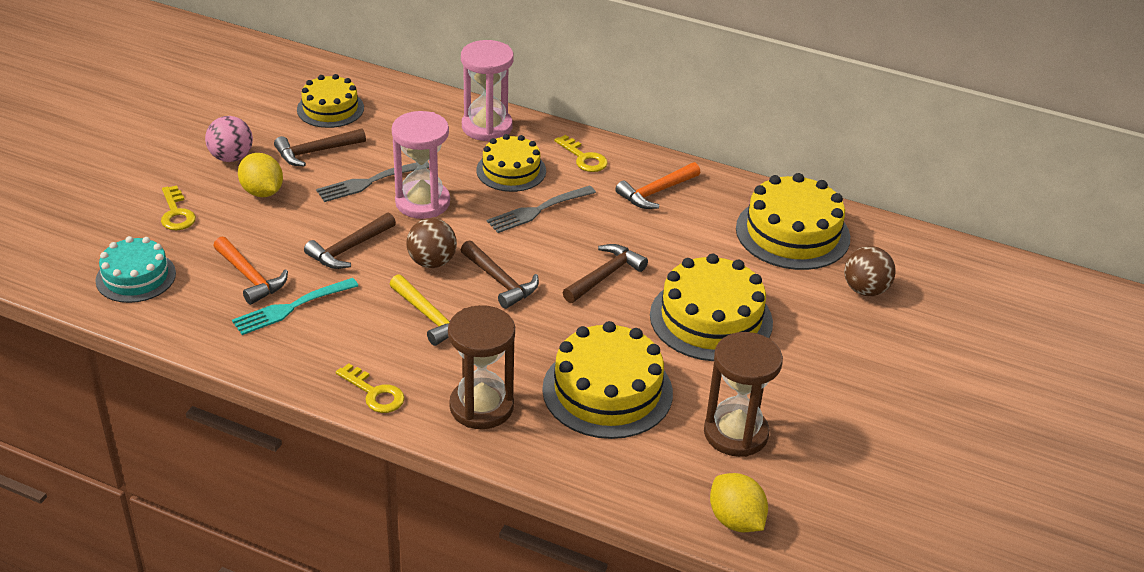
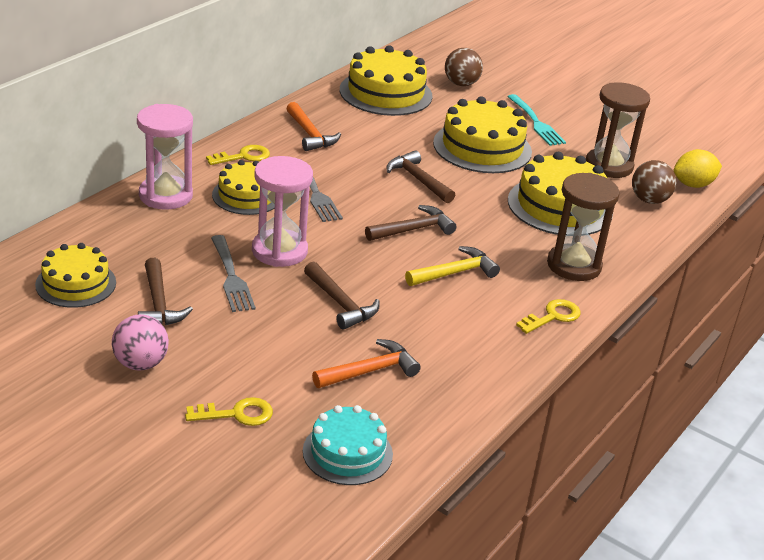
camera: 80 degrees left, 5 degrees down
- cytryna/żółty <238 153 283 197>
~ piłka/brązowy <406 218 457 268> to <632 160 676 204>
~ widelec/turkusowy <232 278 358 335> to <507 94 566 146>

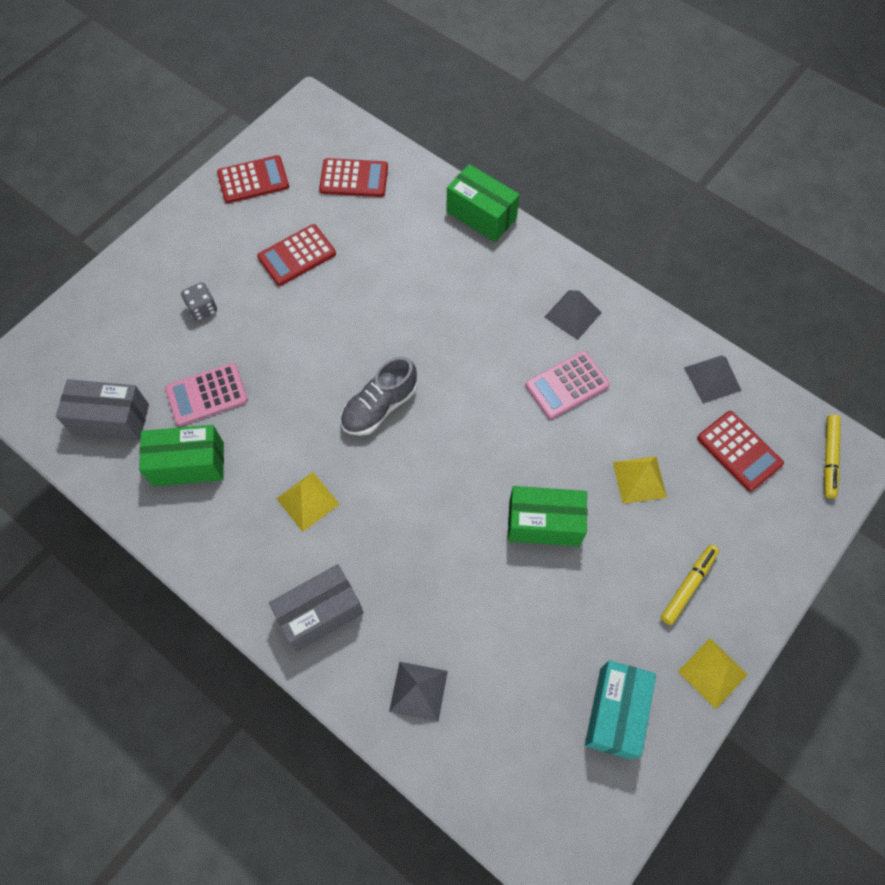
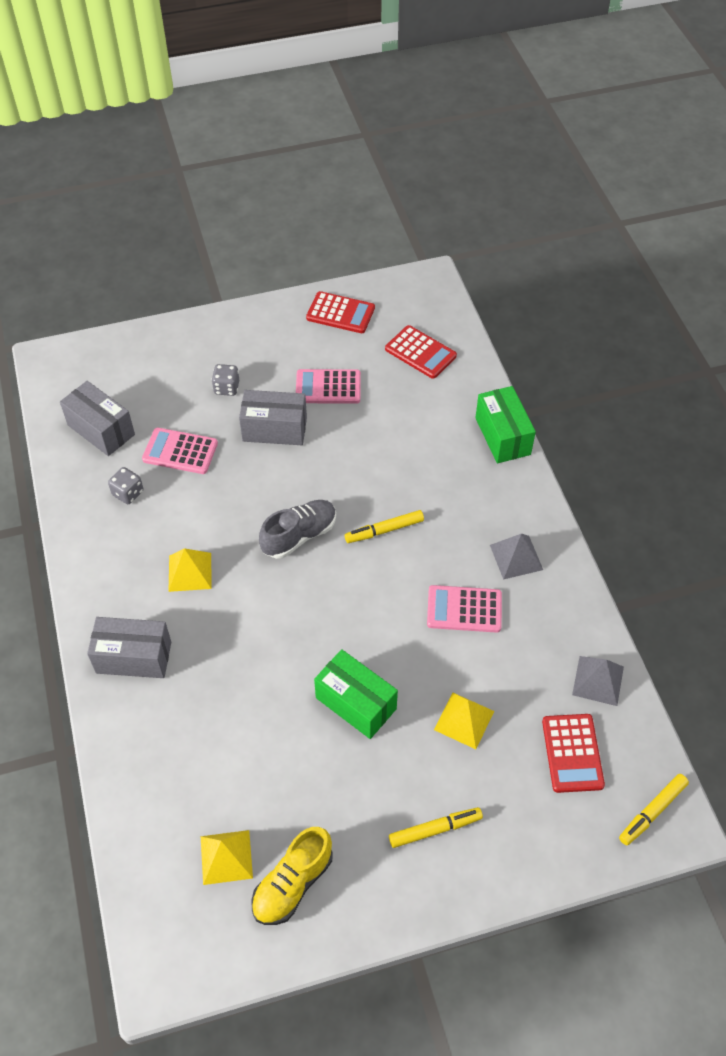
camera: 35 degrees right, 10 degrees down
~ kalkulator/czerwony <257 224 336 286> to kalkulator/różowy <296 369 361 404>
~ but/szary <340 357 417 436> = <259 500 336 559> 150 degrees clockwise
~ pudełko/zielony <139 425 224 486> to kostka do gry/szary <108 467 143 504>
~ piramida/żółty <678 638 748 709> to <201 830 253 885>
~ pudełko/turkusowy <585 660 656 760> to but/żółty <251 827 333 925>
- piramida/szary <389 662 448 722>
+ pudełko/szary <239 390 307 445>
+ flamaster/żółty <345 510 424 543>

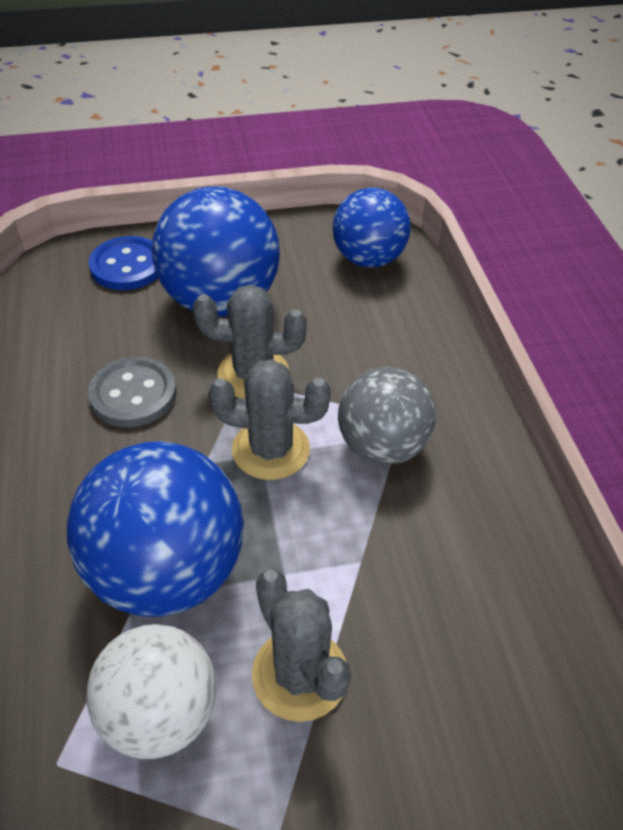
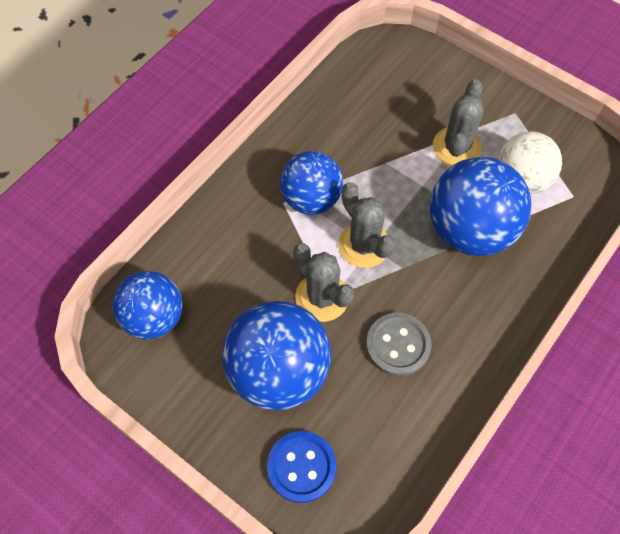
camera: 130 degrees left, 15 degrees up
~ piłka/szary <338 367 436 465> to piłka/niebieski <280 151 343 215>

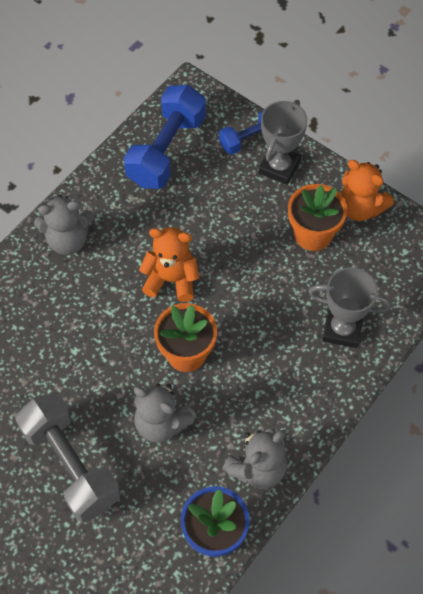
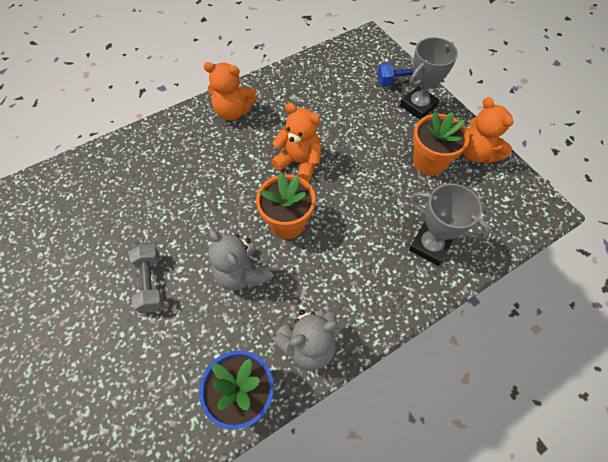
camera: 20 degrees right, 0 degrees up
- hantel/niebieski <124 85 206 189>
~ miś/szary <34 195 94 255> to miś/pomarańczowy <204 62 256 121>
~ hantel/szary <15 392 120 522> = <129 245 164 313> x0.56

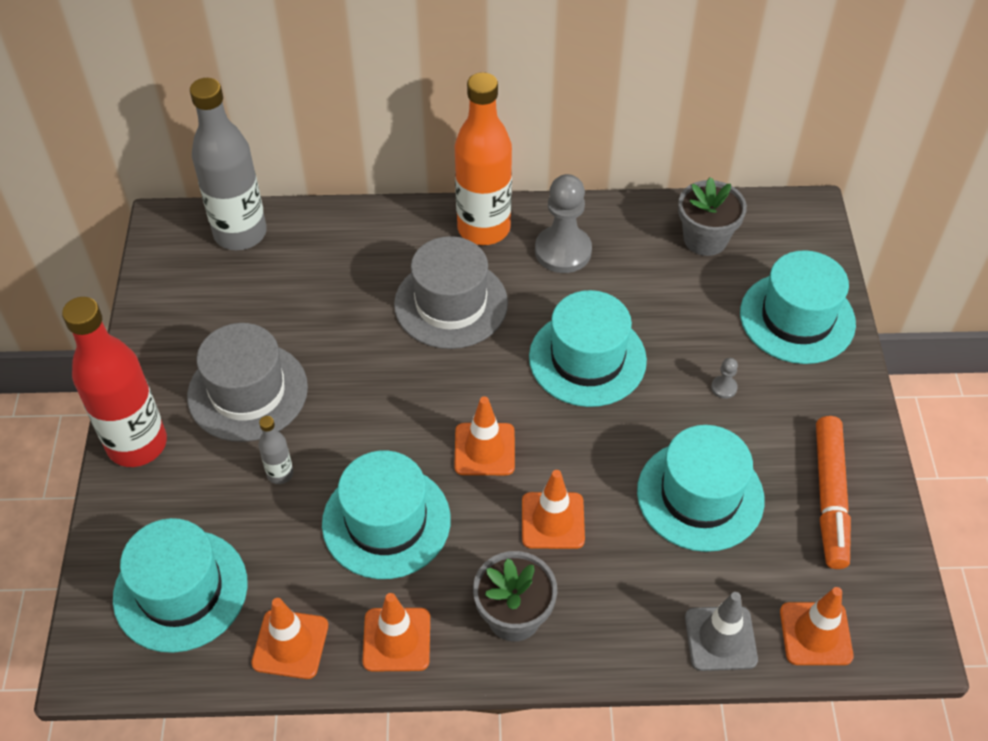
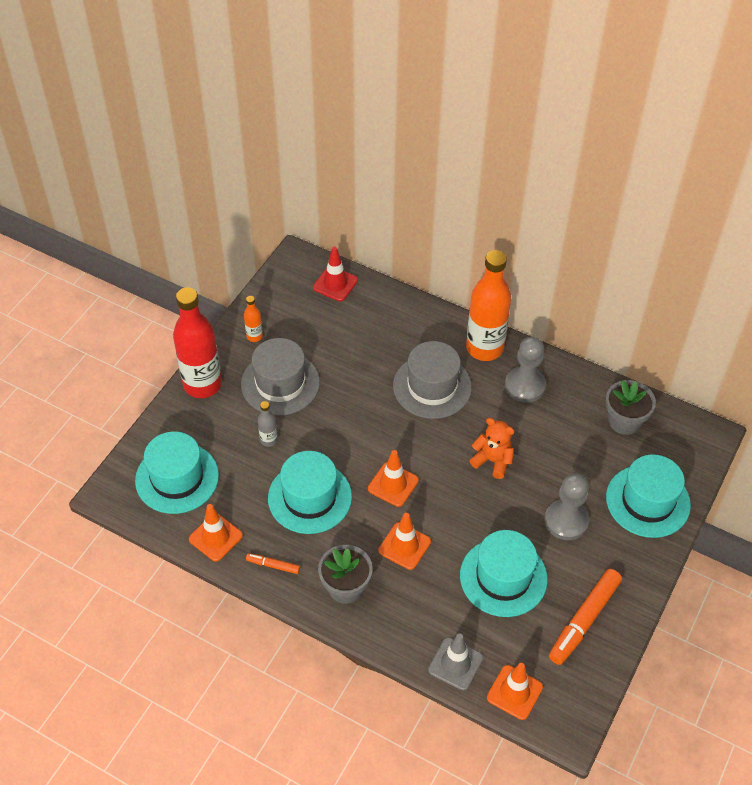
camera: 30 degrees right, 0 degrees up
~ butelka/szary <190 78 267 250> to pachołek/czerwony <313 247 358 302>
~ kapelusz/turkusowy <529 290 647 407> to miś/pomarańczowy <469 418 514 479>
~ pionek/szary <711 358 738 399> = <544 473 589 540> x2.39
~ pachołek/pomarańczowy <363 593 430 671> to flamaster/pomarańczowy <246 553 300 574>
+ butelka/pomarańczowy <244 296 263 342>

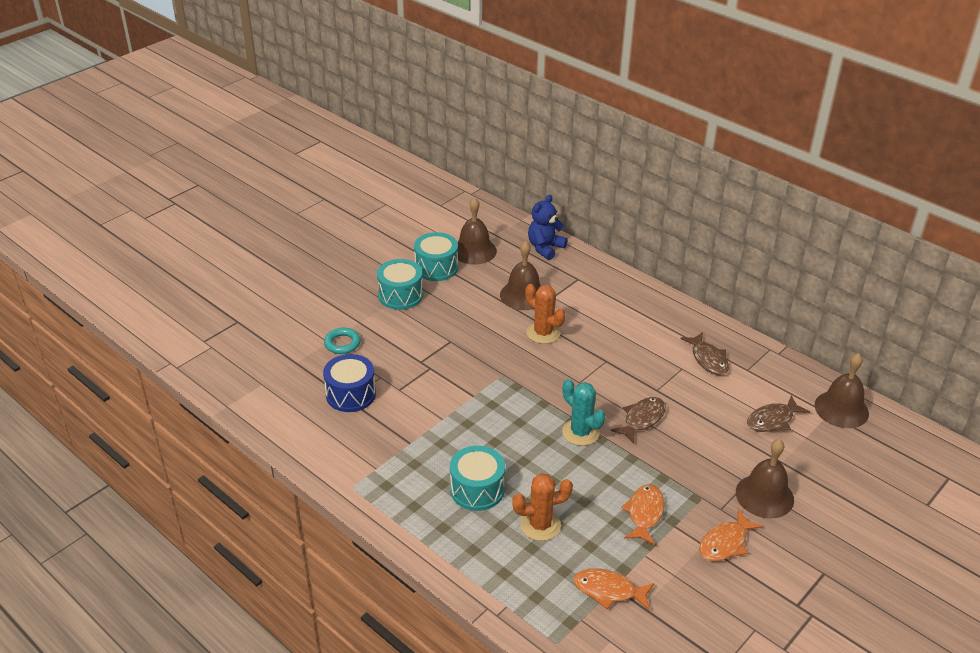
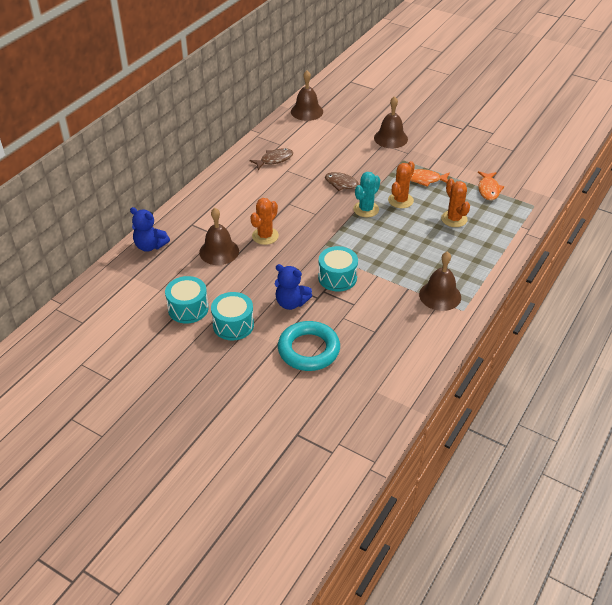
camera: 100 degrees left, 5 degrees up
~ dzwonek/brązowy <458 197 497 265> to <419 251 461 311>
~ pierścień/turkusowy <324 328 361 354> = <278 321 340 371> x1.91
- bęben/niebieski <323 354 376 412>
- ryba/brązowy <747 395 810 432>
~ bęben/turkusowy <450 446 505 511> to <318 246 358 292>
- ryba/pomarańczowy <699 509 763 562>
+ kaktus/pomarańczowy <388 161 415 208>
+ miś/niebieski <275 264 312 310>

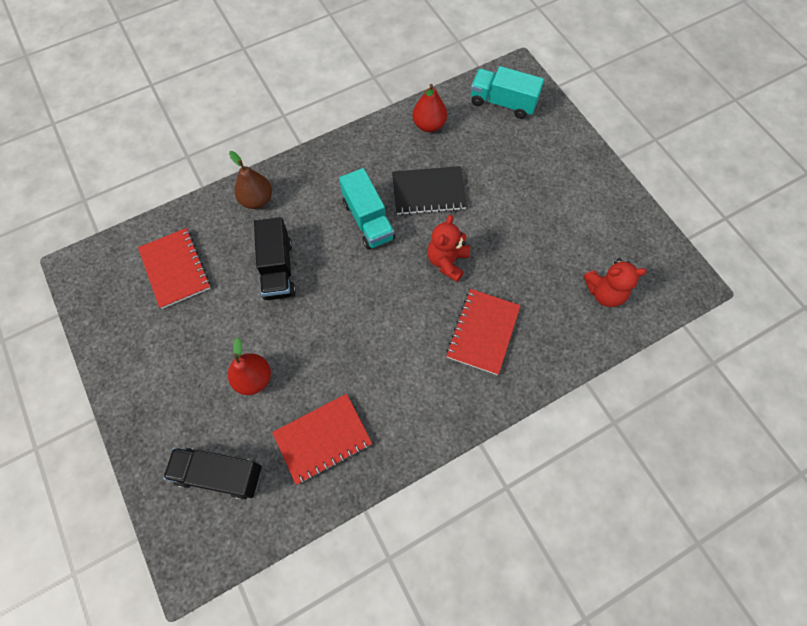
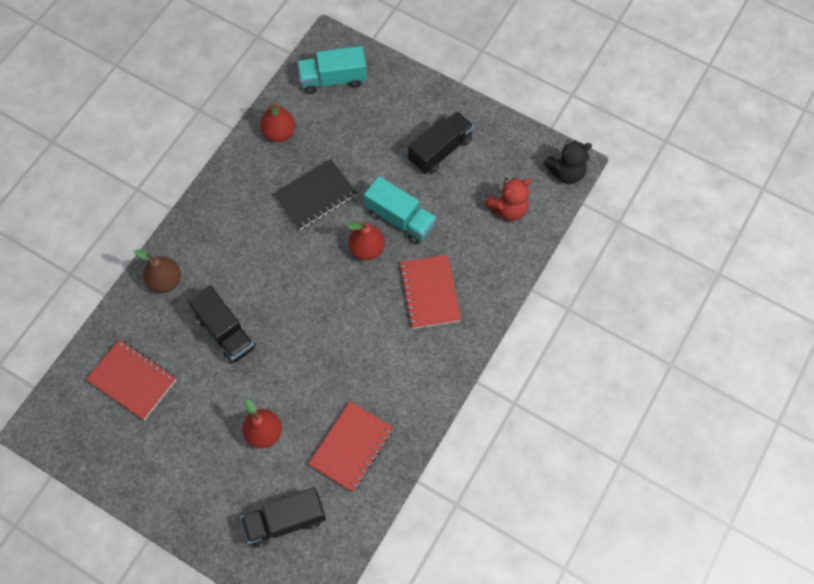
camera: 30 degrees left, 0 degrees up
~ ciężarówka/turkusowy <339 168 395 249> to <364 176 437 244>
~ miś/czerwony <427 215 470 282> to gruszka/czerwony <347 222 385 260>
+ ciężarówka/czarny <408 111 474 174>
+ miś/czarny <544 140 592 184>

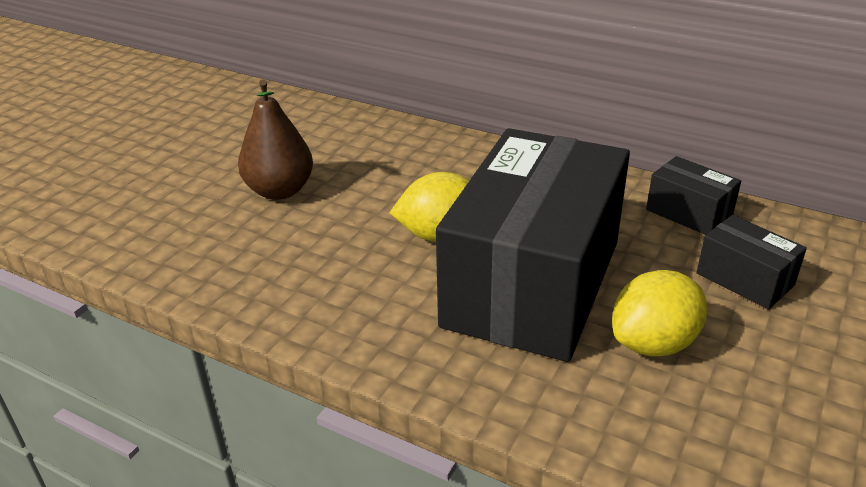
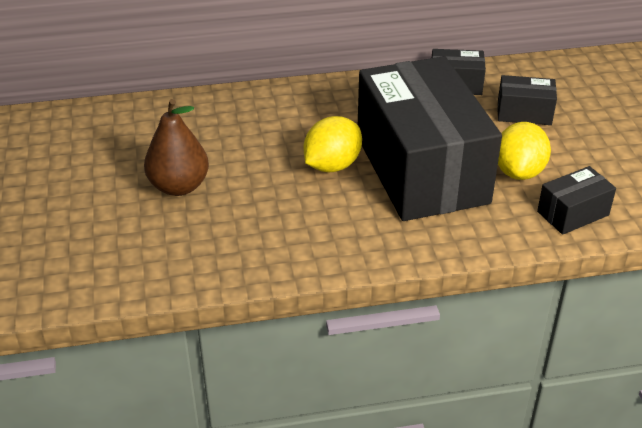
camera: 40 degrees left, 5 degrees up
+ pudełko/czarny <537 166 616 235>

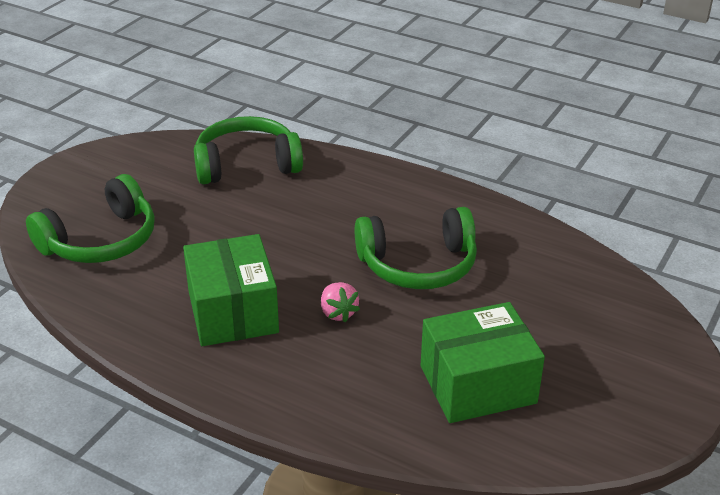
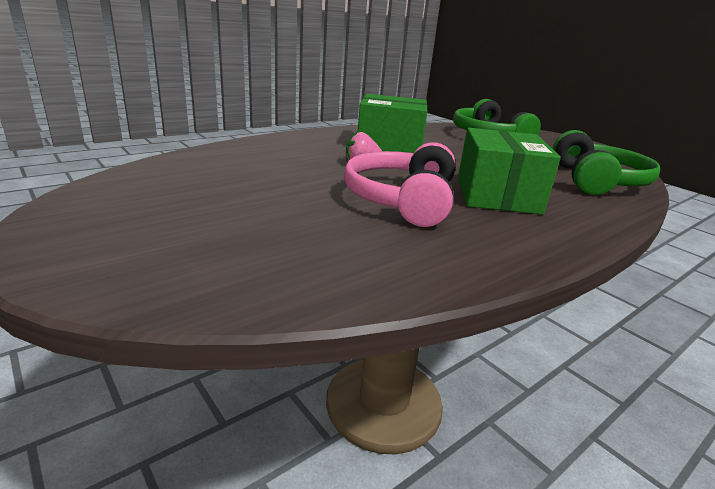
camera: 110 degrees right, 10 degrees down
~ słuchawki/zielony <355 207 477 289> to słuchawki/różowy <344 142 455 227>
~ pudełko/zielony <420 302 545 423> to <458 128 561 215>

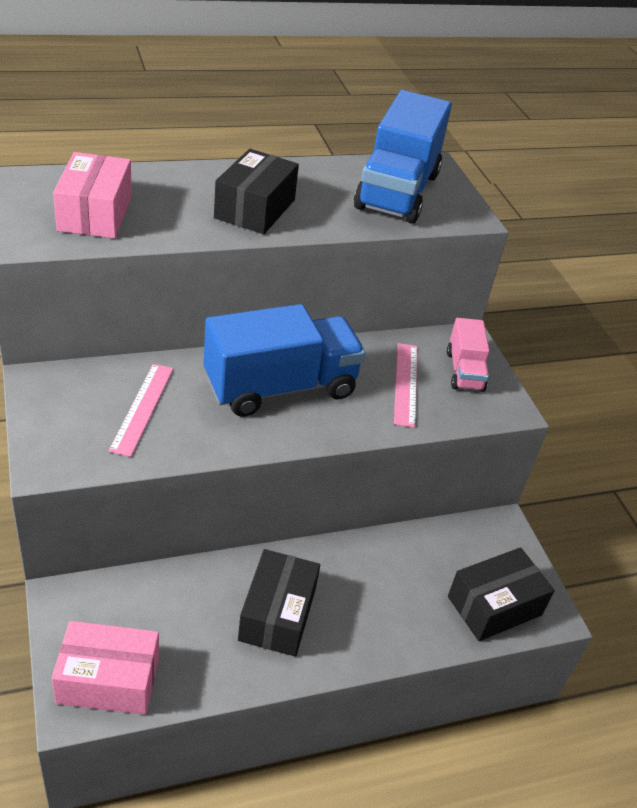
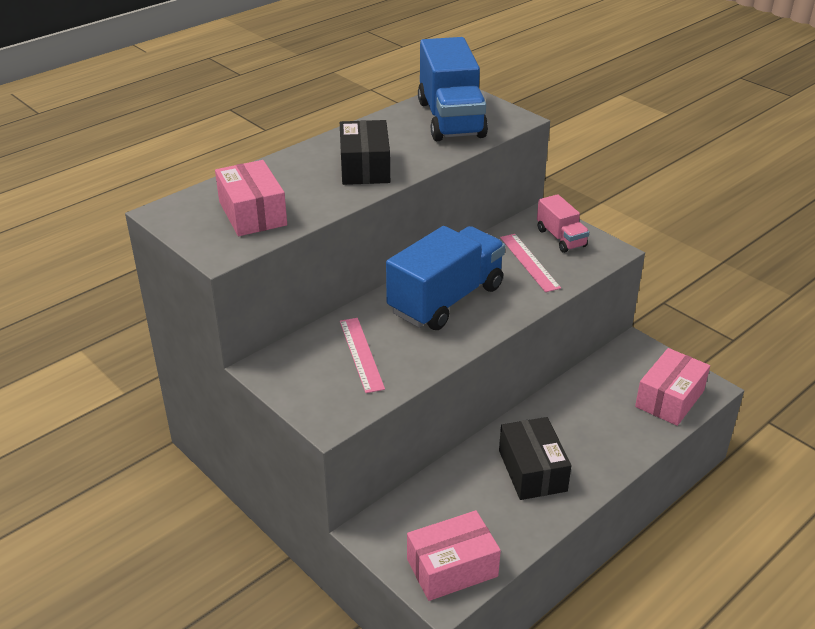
camera: 20 degrees left, 5 degrees down
~ pudełko/czarny <448 547 555 641> to pudełko/różowy <635 348 710 426>

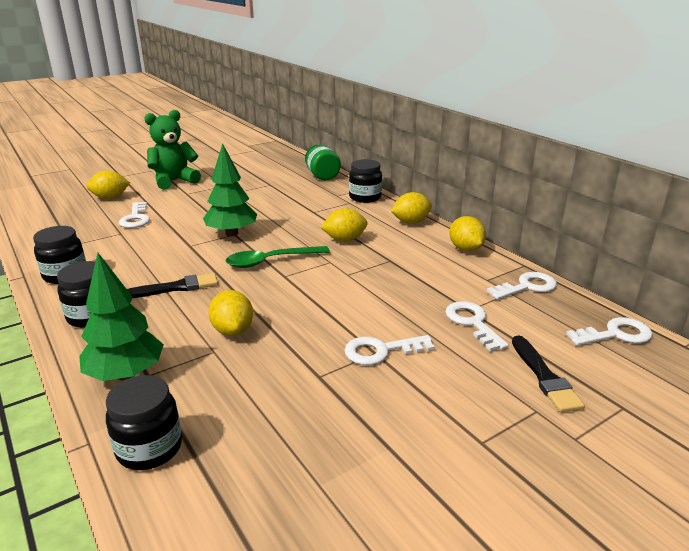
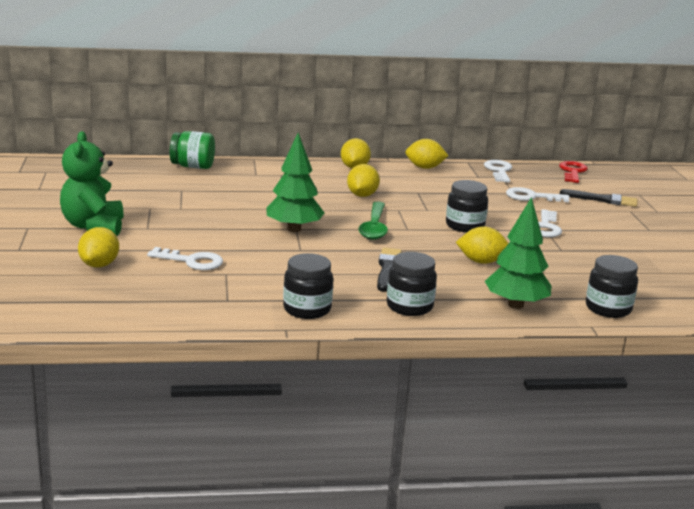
camera: 65 degrees left, 5 degrees down
~ słoik/czarny <349 159 382 203> to <446 180 488 232>
~ klucz/biały <566 317 653 346> to klucz/czerwony <559 161 588 183>

